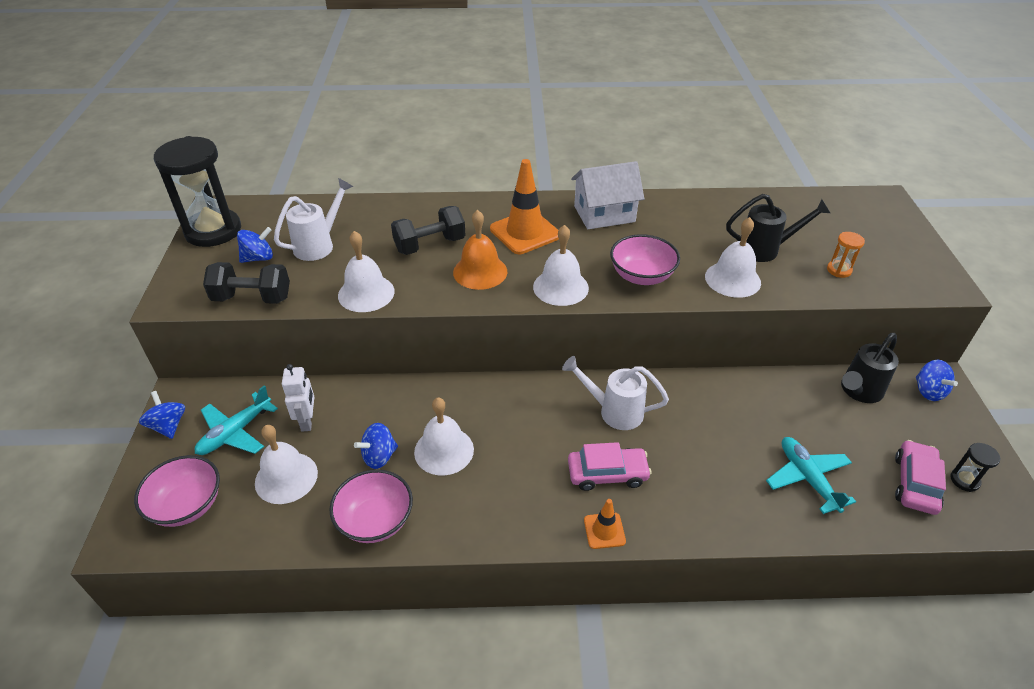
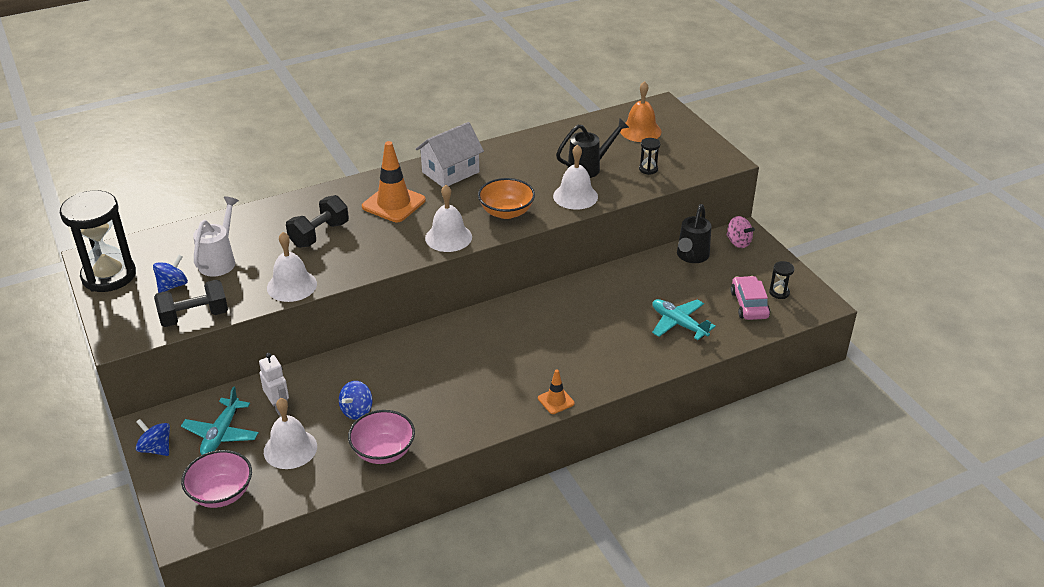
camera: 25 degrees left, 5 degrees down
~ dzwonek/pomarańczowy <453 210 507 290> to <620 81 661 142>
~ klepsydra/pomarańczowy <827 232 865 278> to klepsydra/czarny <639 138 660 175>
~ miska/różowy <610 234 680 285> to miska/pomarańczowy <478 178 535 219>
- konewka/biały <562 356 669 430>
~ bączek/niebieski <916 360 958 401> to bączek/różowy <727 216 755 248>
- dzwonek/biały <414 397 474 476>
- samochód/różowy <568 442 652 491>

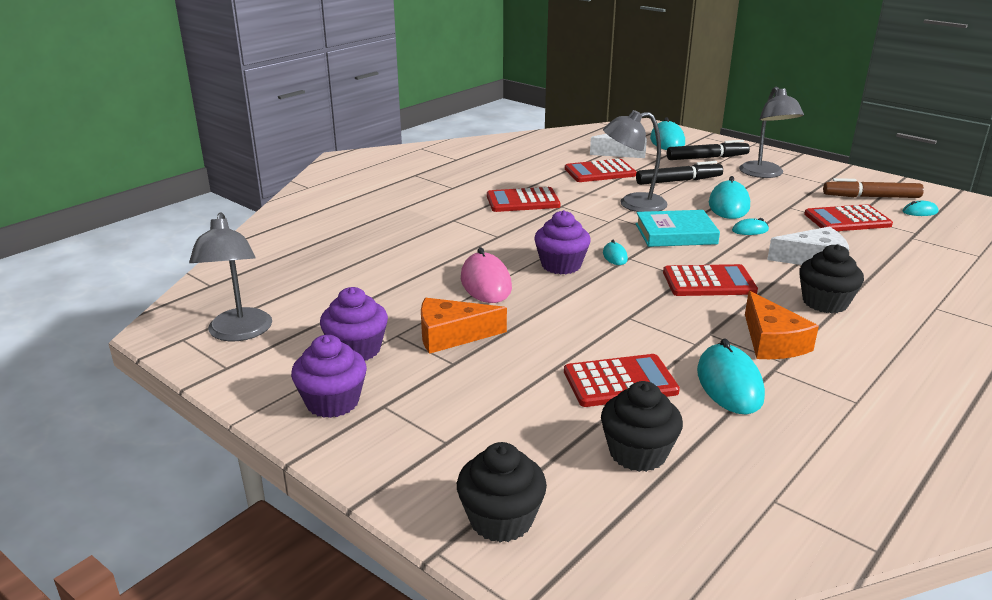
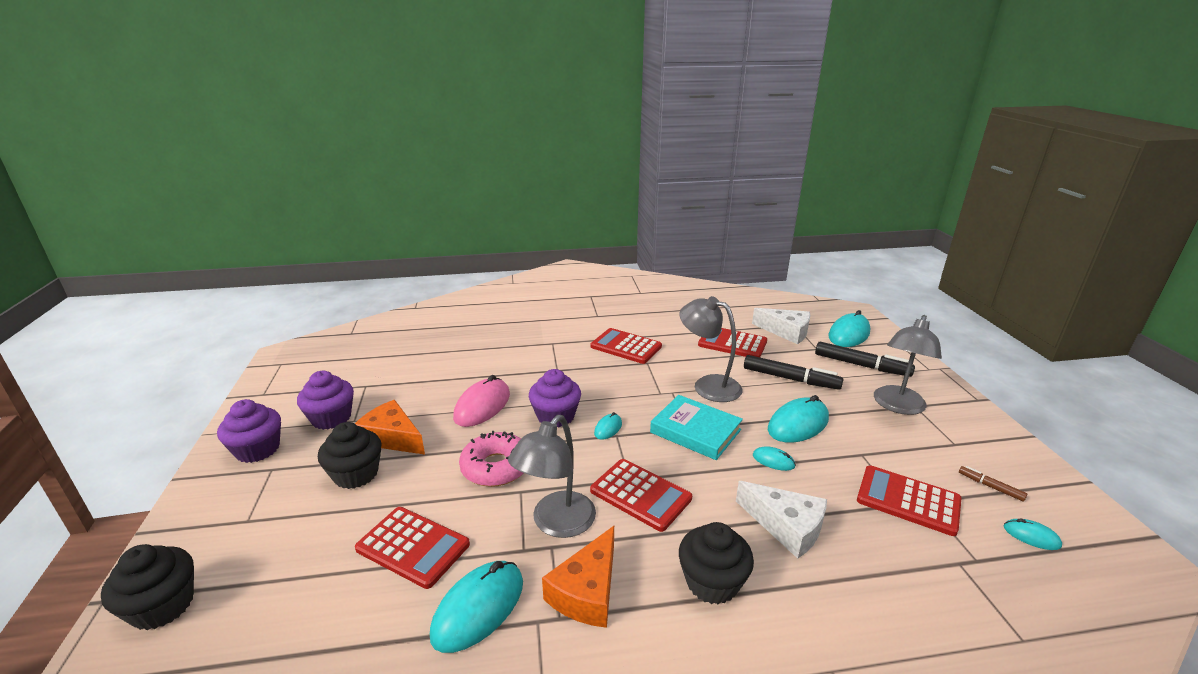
camera: 40 degrees right, 0 degrees up
~ flamaster/brązowy <823 178 924 198> = <959 466 1028 502> x0.49
~ lampka/szary <189 212 272 341> to <508 415 596 538>
~ muffinka/czarny <601 381 683 472> to <318 422 381 489>
+ donut/różowy <459 431 524 487>

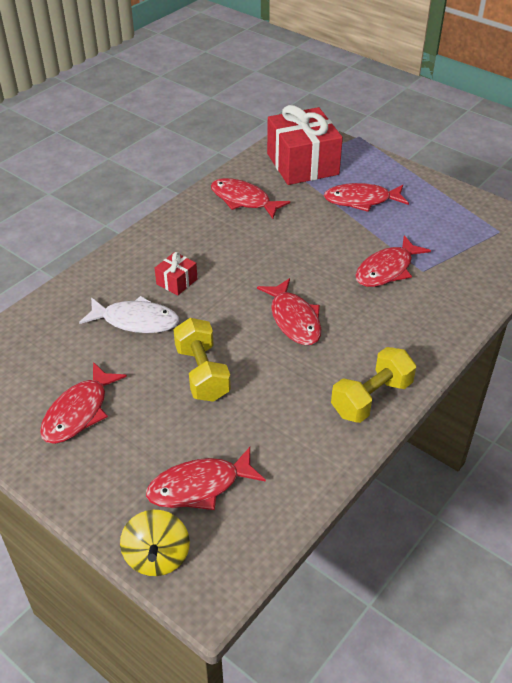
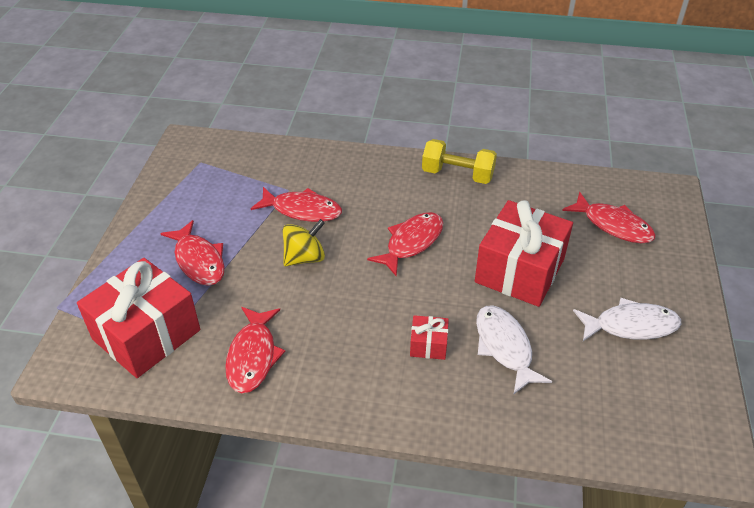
camera: 120 degrees left, 0 degrees up
~ hantel/żółty <173 318 231 402> to prezent/czerwony <475 200 573 307>
~ ryba/czerwony <40 362 127 444> to ryba/biały <573 298 682 341>
~ bączek/żółty <120 510 190 576> to <283 219 325 266>

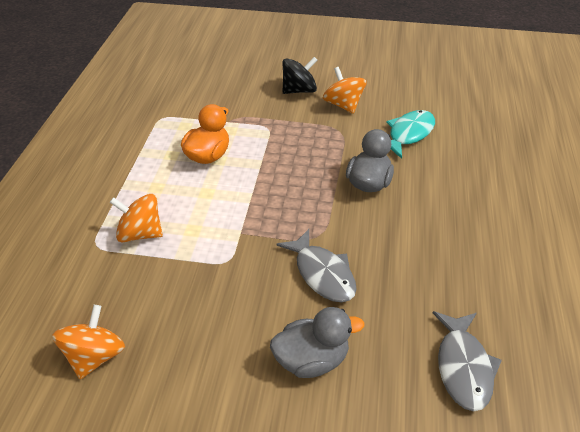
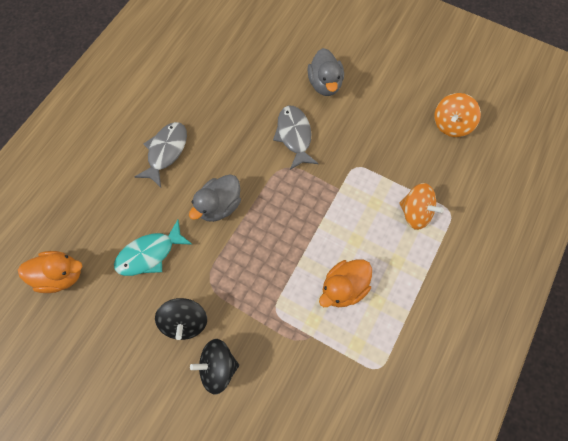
camera: 160 degrees left, 25 degrees up
~ bączek/pomarańczowy <323 67 367 114> to bączek/czarny <155 298 207 340>
~ kaczka/szary <270 307 364 378> = <307 48 344 96> 105 degrees counterclockwise
~ ryba/szary <433 311 502 411> to <135 122 187 187>
+ kaczka/pomarańczowy <18 251 82 293>

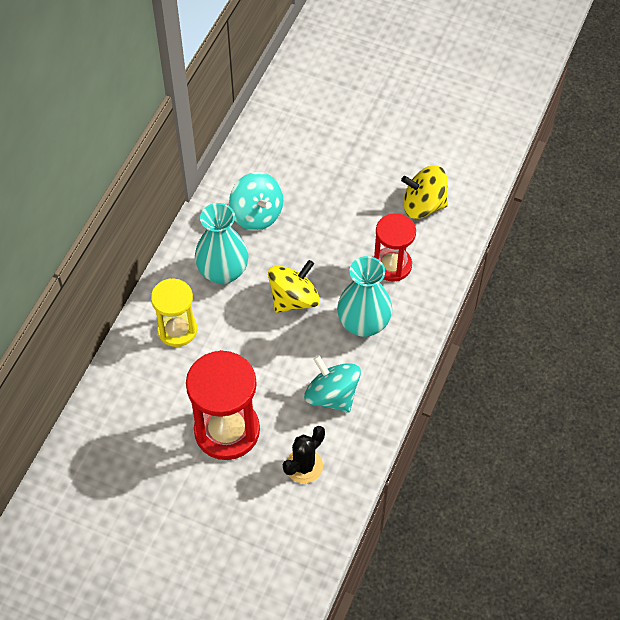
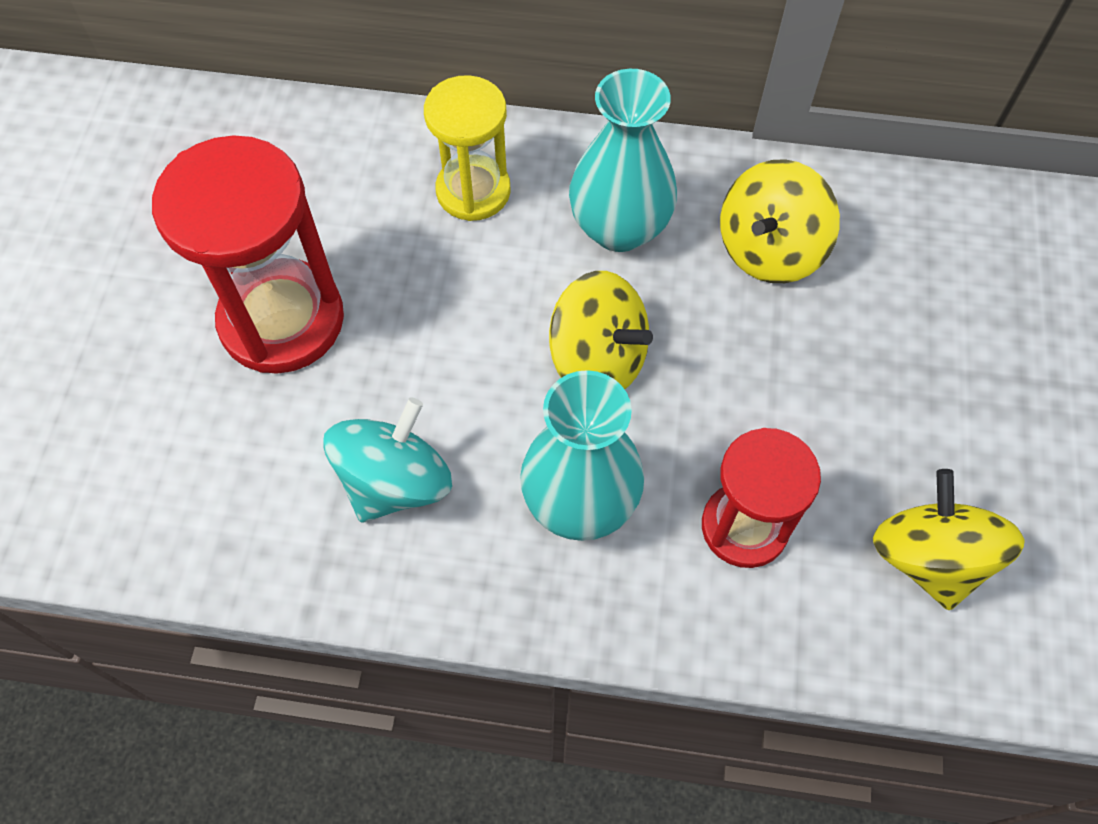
camera: 75 degrees right, 5 degrees up
~ bączek/turkusowy <229 172 283 231> to bączek/żółty <720 159 840 283>
- kaktus/czarny <283 426 325 484>

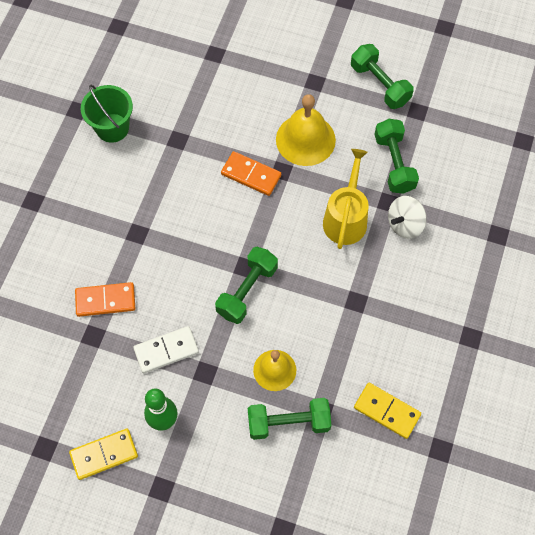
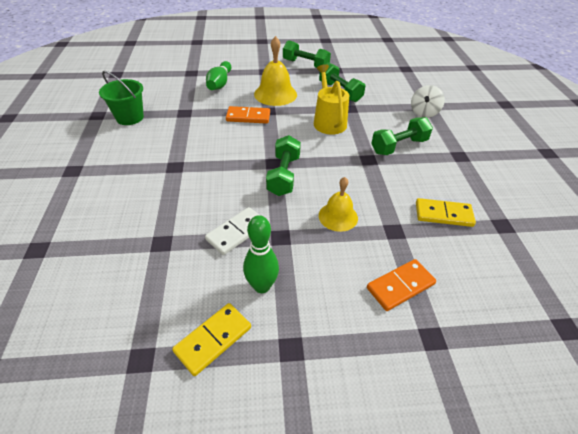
camera: 25 degrees left, 20 degrees down
~ bączek/biały <388 196 427 239> to <411 85 445 118>
~ kostka domina/pomarańczowy <75 282 135 317> to <367 259 436 311>
~ hantel/zielony <248 398 331 440> to <371 117 433 155>
+ kręgiel/zielony <206 61 231 90>

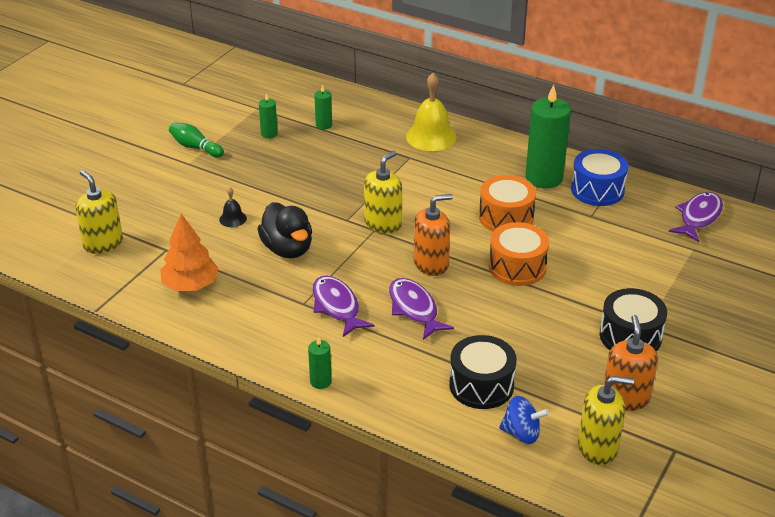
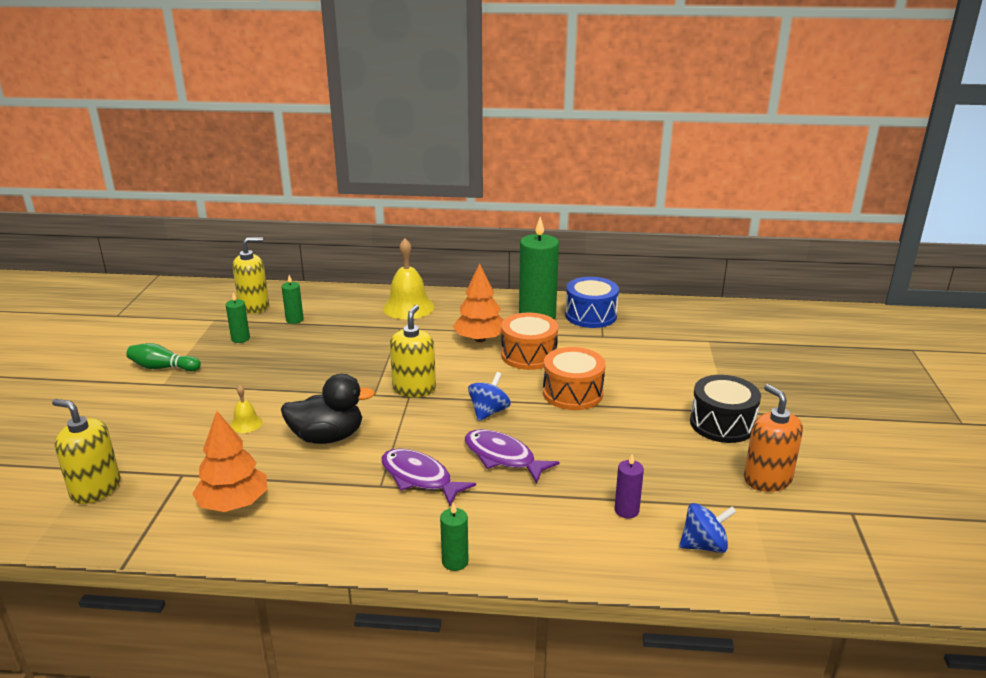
camera: 25 degrees left, 10 degrees down
~ dzwonek/czarny <219 187 247 227> to dzwonek/żółty <230 385 263 433>
- ryba/fioletowy <669 192 723 242>
~ dozownik mydła/pomarańczowy <414 194 453 276> to bączek/niebieski <468 372 511 421>
~ kaczka/czarny <258 202 312 258> = <281 374 375 444> 45 degrees counterclockwise
~ bęben/czarny <449 335 517 409> to świeca/fioletowy <615 454 644 519>
~ dozownik mydła/żółty <578 376 634 465> to <232 237 269 313>
+ drzewko/pomarańczowy <453 263 504 342>

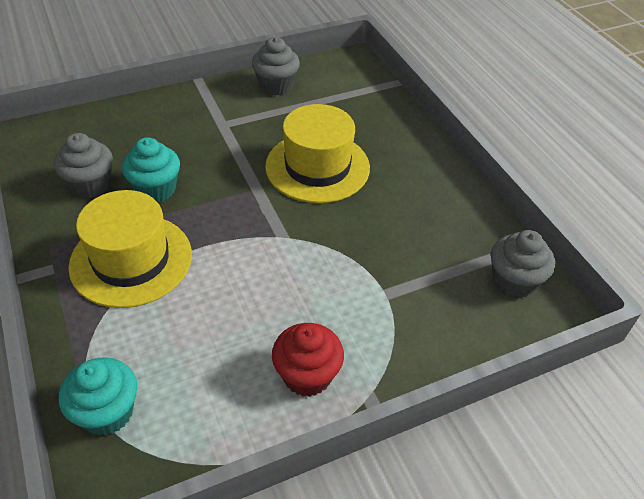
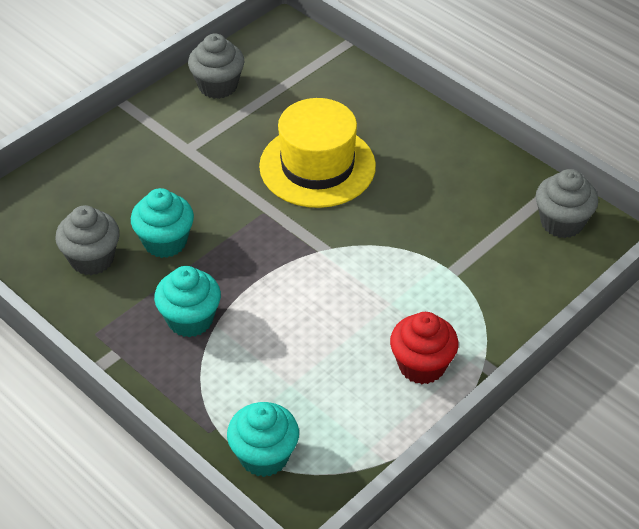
camera: 20 degrees left, 0 degrees up
~ kapelusz/żółty <68 190 192 308> to muffinka/turkusowy <154 266 221 337>

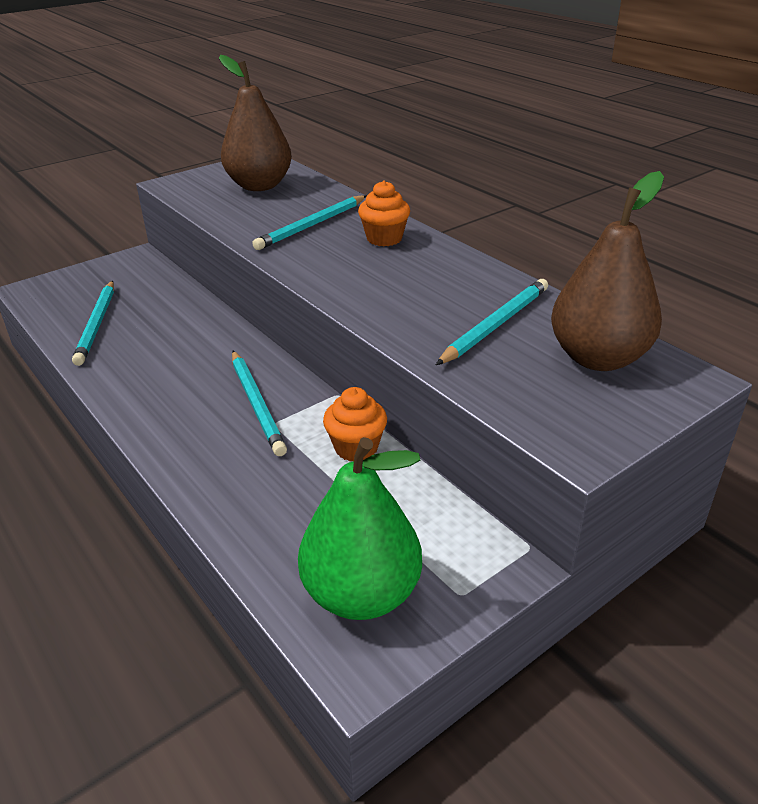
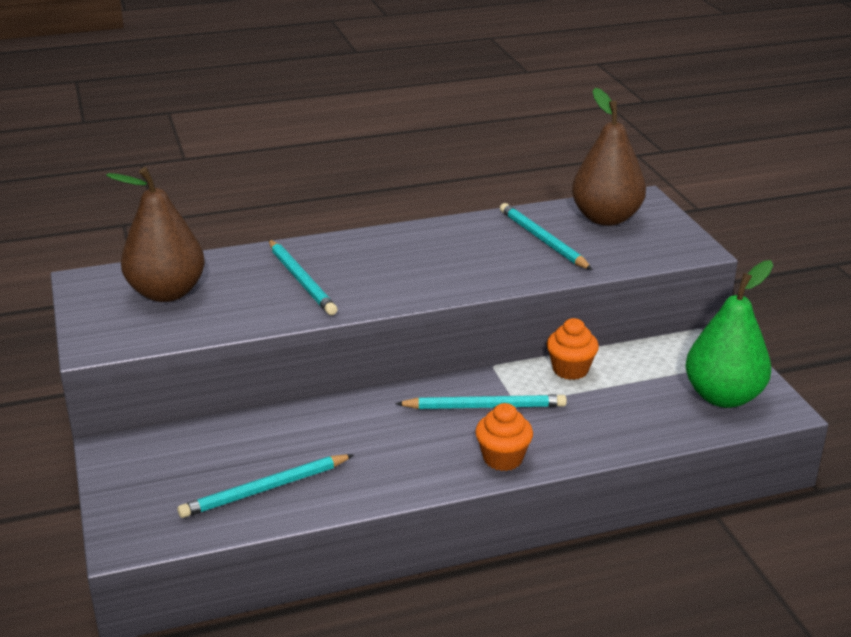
camera: 70 degrees left, 5 degrees down
~ muffinka/pomarańczowy <358 180 410 246> to <475 403 533 471>
~ ołówek/turkusowy <72 281 114 366> = <177 454 354 518> 135 degrees clockwise

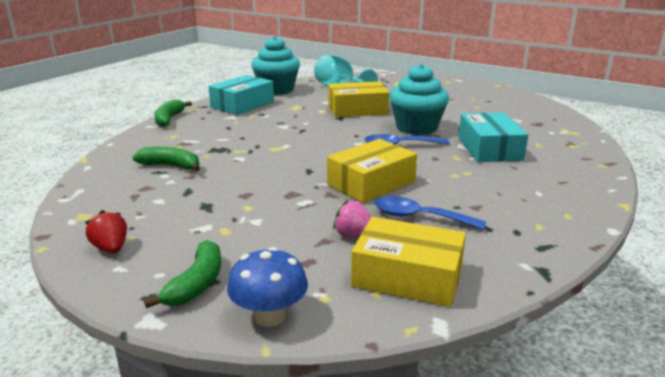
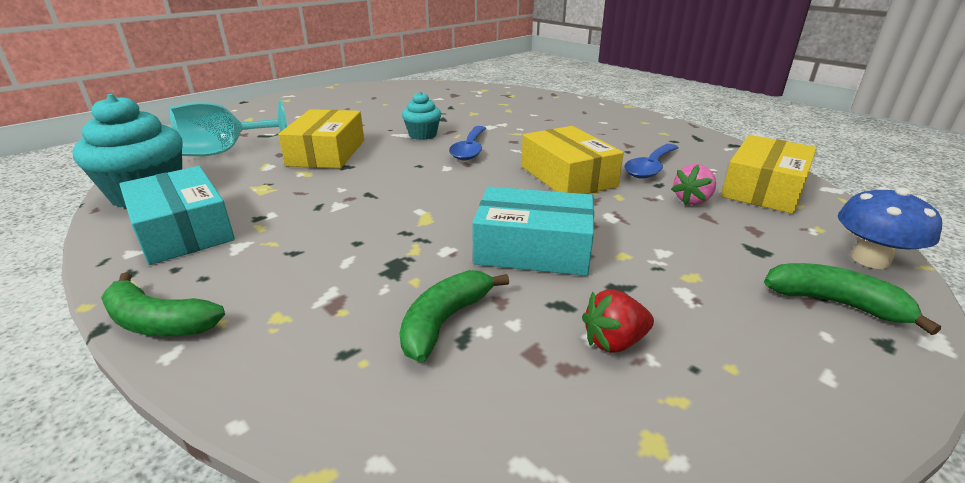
camera: 75 degrees left, 5 degrees up
~ muffinka/turkusowy <389 64 449 135> = <402 92 441 140> x0.56
~ pudełko/turkusowy <459 112 528 162> to <472 186 594 276>
~ truskawka/czerwony <85 210 127 253> to <582 289 654 353>

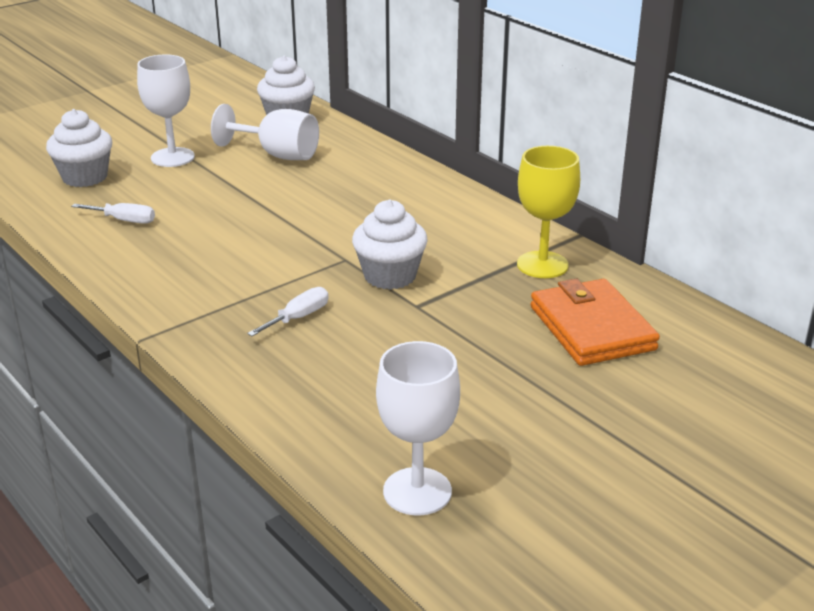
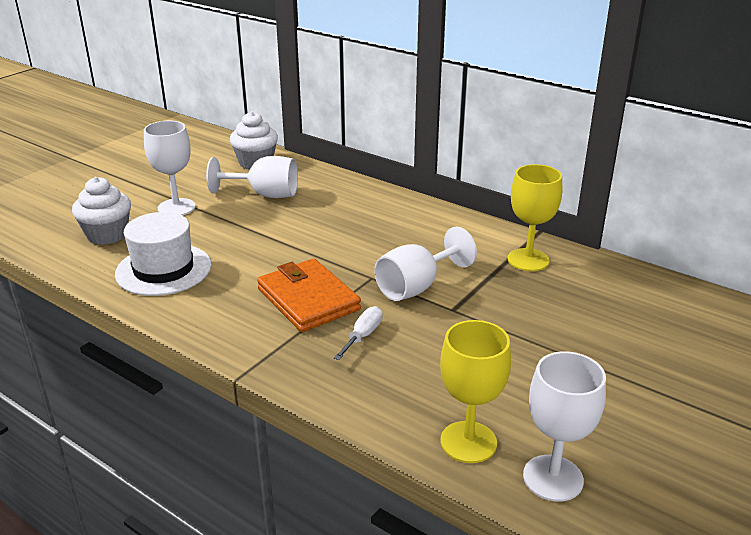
camera: 15 degrees left, 0 degrees up
~ muffinka/biały <352 199 428 289> to kielich/biały <374 227 477 301>
~ śrubokręt/biały <71 203 155 224> to kapelusz/biały <115 212 211 296>
~ portfel/pomarańczowy <530 279 660 366> to <257 259 361 332>
+ kielich/żółty <440 320 511 463>

